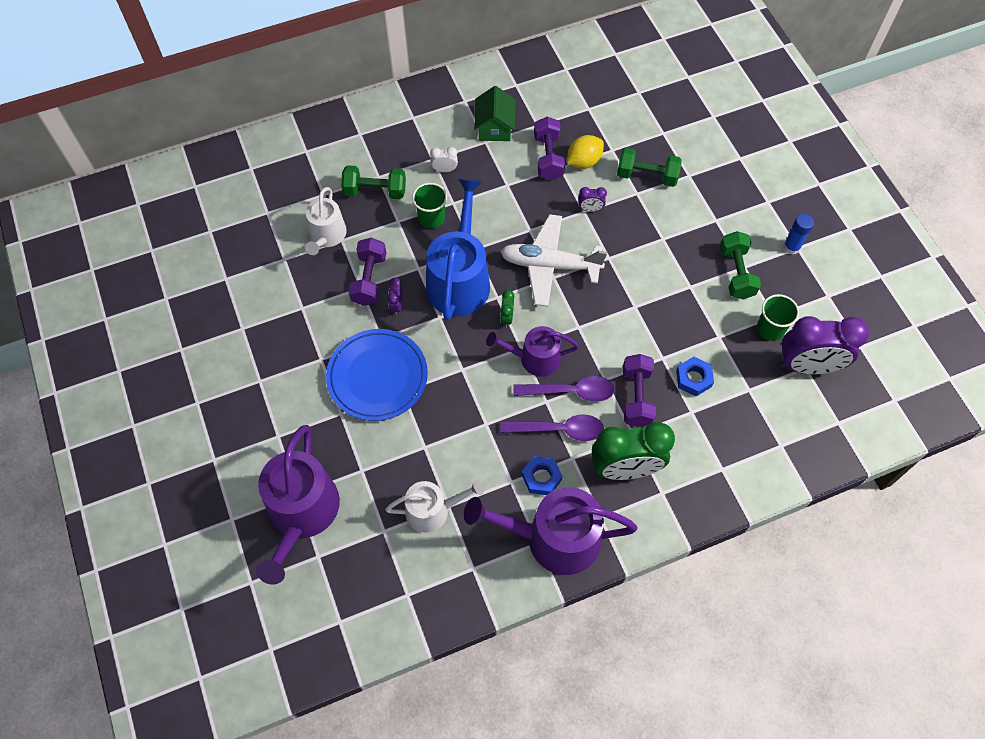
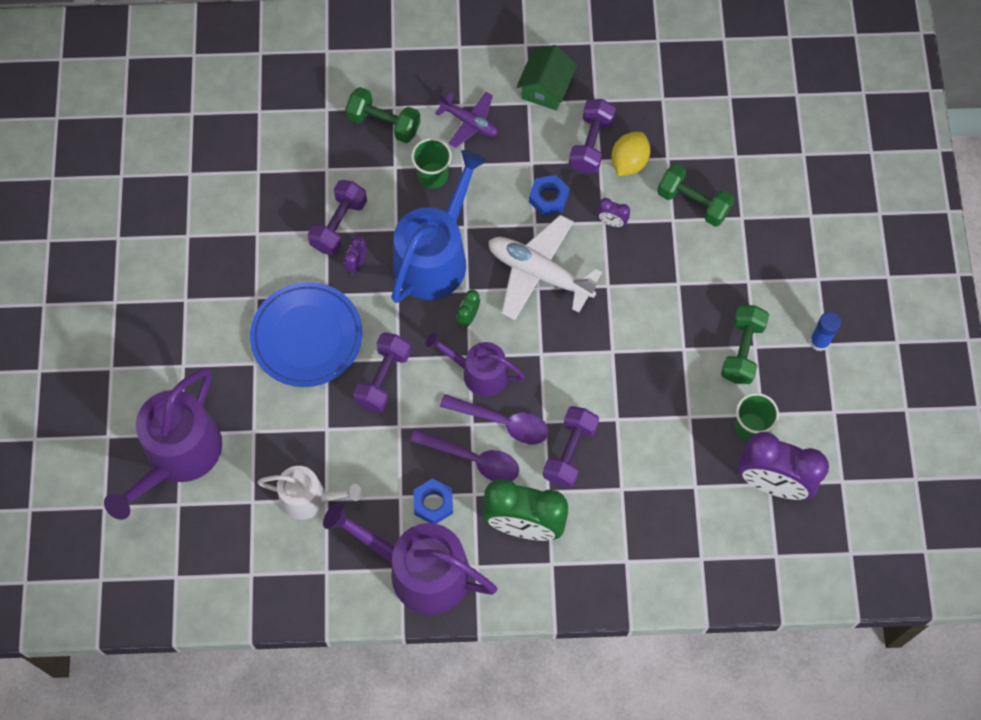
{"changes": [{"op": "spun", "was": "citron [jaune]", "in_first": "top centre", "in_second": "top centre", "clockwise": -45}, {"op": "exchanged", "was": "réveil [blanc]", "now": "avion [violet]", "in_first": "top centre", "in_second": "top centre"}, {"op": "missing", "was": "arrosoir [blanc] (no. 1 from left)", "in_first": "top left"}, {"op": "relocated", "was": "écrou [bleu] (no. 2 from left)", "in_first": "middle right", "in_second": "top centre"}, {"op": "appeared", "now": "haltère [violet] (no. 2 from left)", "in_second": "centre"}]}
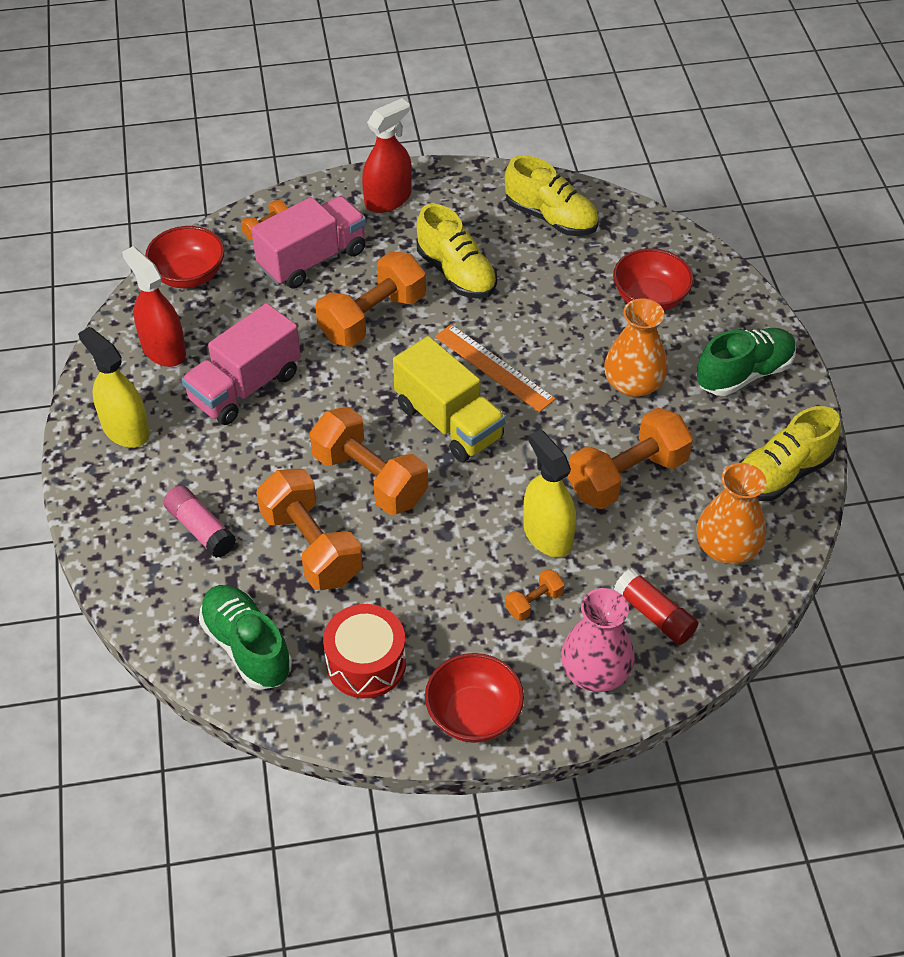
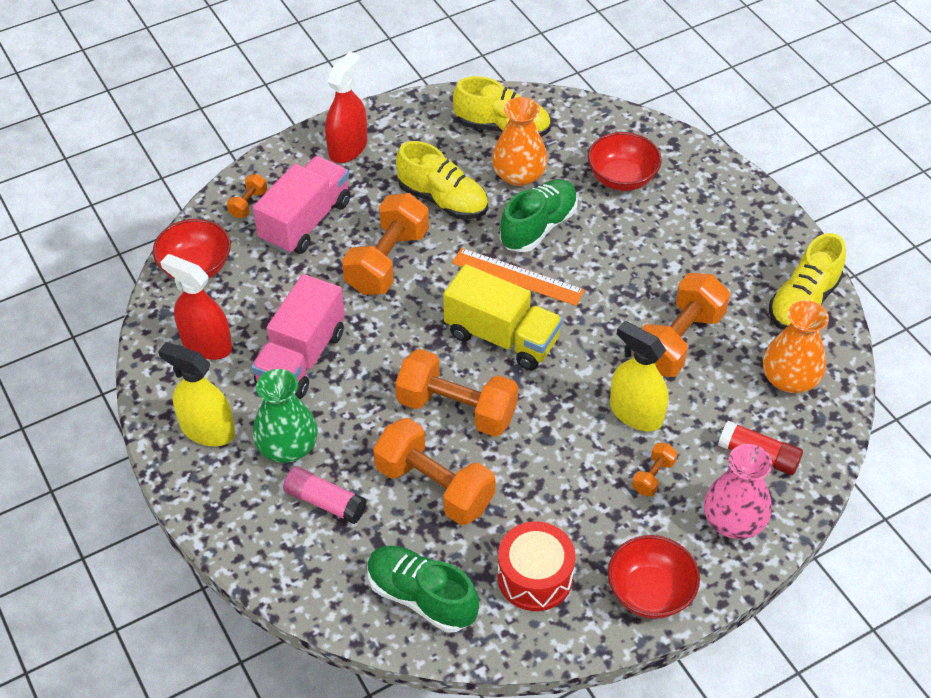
{"changes": [{"op": "relocated", "was": "vase [orange] (no. 1 from left)", "in_first": "middle right", "in_second": "top centre"}, {"op": "relocated", "was": "chaussure [vert] (no. 2 from left)", "in_first": "middle right", "in_second": "top centre"}, {"op": "appeared", "now": "vase [vert]", "in_second": "middle left"}]}
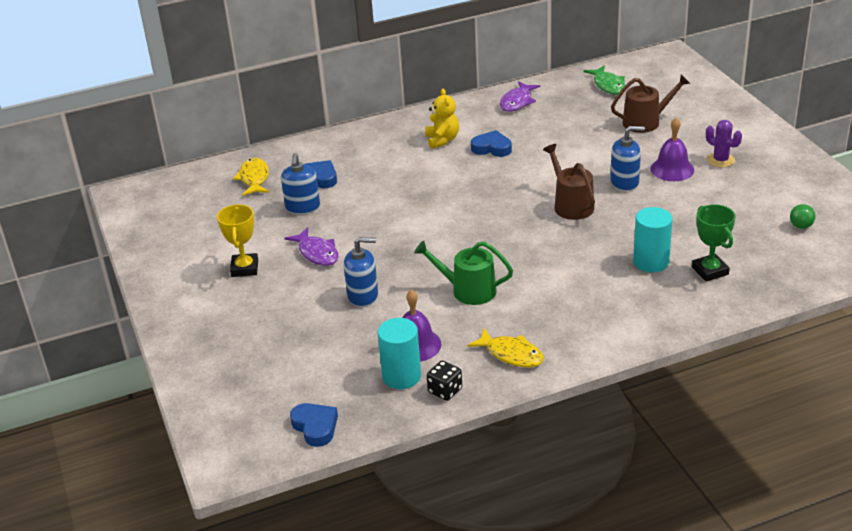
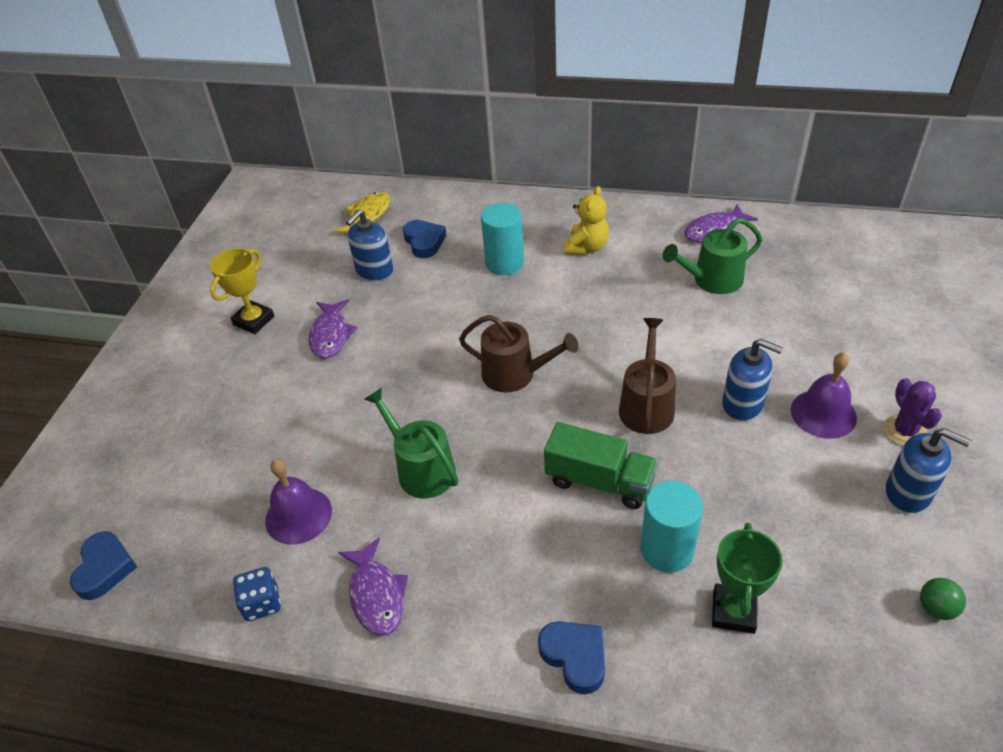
{"changes": [{"op": "missing", "was": "poisson [vert]", "in_first": "top right"}, {"op": "relocated", "was": "arrosoir [marron] (no. 2 from left in the first image)", "now": "arrosoir [marron] (no. 1 from left)", "in_first": "top right", "in_second": "centre"}, {"op": "relocated", "was": "cœur [bleu] (no. 3 from left)", "in_first": "top centre", "in_second": "bottom centre"}, {"op": "relocated", "was": "distributeur de savon [bleu] (no. 2 from left in the first image)", "now": "distributeur de savon [bleu] (no. 3 from left)", "in_first": "centre", "in_second": "middle right"}, {"op": "relocated", "was": "cylindre [turquoise] (no. 1 from left)", "in_first": "centre", "in_second": "top centre"}, {"op": "colour", "was": "poisson [jaune] (no. 2 from left)", "now": "poisson [violet] (no. 2 from left)", "in_first": "centre", "in_second": "bottom centre"}, {"op": "colour", "was": "dé [noir]", "now": "dé [bleu]", "in_first": "bottom centre", "in_second": "bottom left"}, {"op": "appeared", "now": "arrosoir [vert] (no. 2 from left)", "in_second": "middle right"}, {"op": "appeared", "now": "camion [vert]", "in_second": "centre"}]}
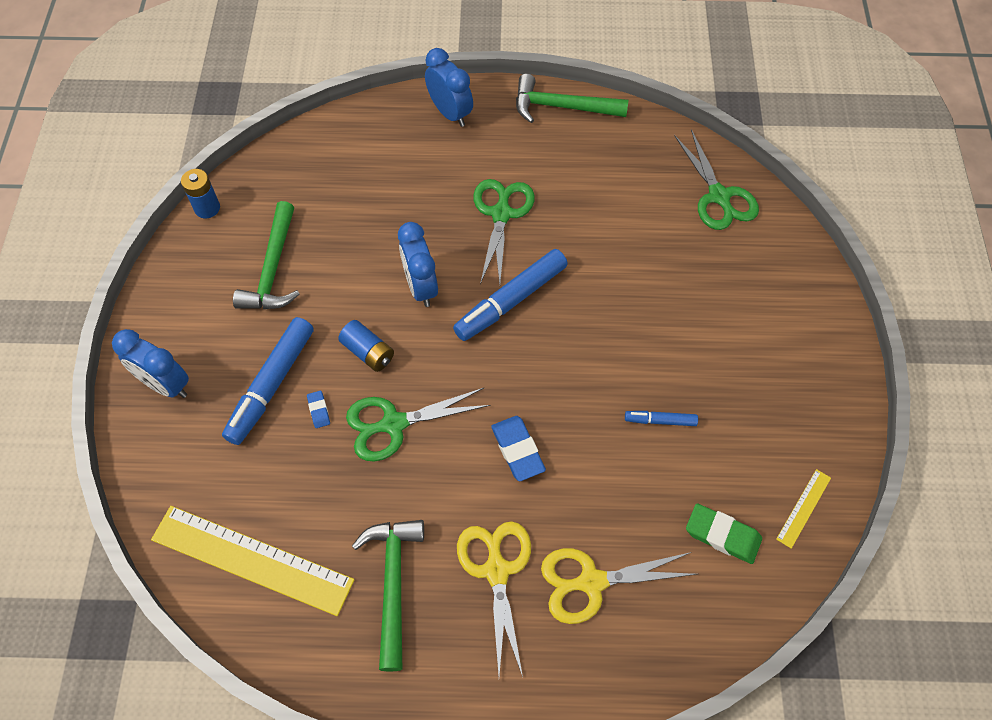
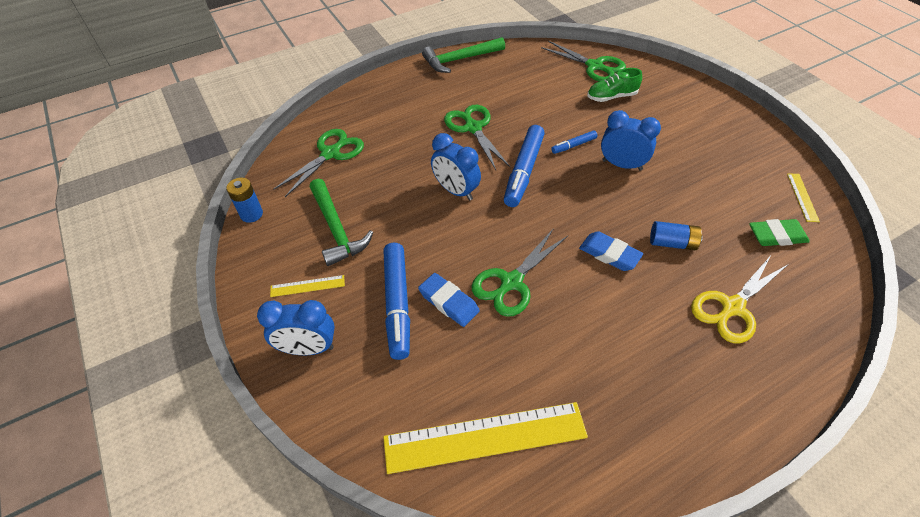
{"changes": [{"op": "relocated", "was": "réveil [bleu] (no. 3 from left)", "in_first": "top centre", "in_second": "top right"}, {"op": "relocated", "was": "pile [bleu] (no. 2 from left)", "in_first": "centre", "in_second": "middle right"}, {"op": "size", "was": "gomme [bleu] (no. 1 from left)", "in_first": "middle left", "in_second": "centre", "ratio": 1.89}, {"op": "relocated", "was": "feutre [bleu] (no. 3 from left)", "in_first": "centre", "in_second": "top centre"}, {"op": "missing", "was": "marteau [vert] (no. 2 from left)", "in_first": "bottom centre"}, {"op": "missing", "was": "ciseaux [jaune] (no. 1 from left)", "in_first": "bottom centre"}, {"op": "appeared", "now": "chaussure [vert]", "in_second": "top right"}, {"op": "appeared", "now": "ciseaux [vert] (no. 1 from left)", "in_second": "top centre"}, {"op": "appeared", "now": "règle [jaune] (no. 1 from left)", "in_second": "centre"}]}
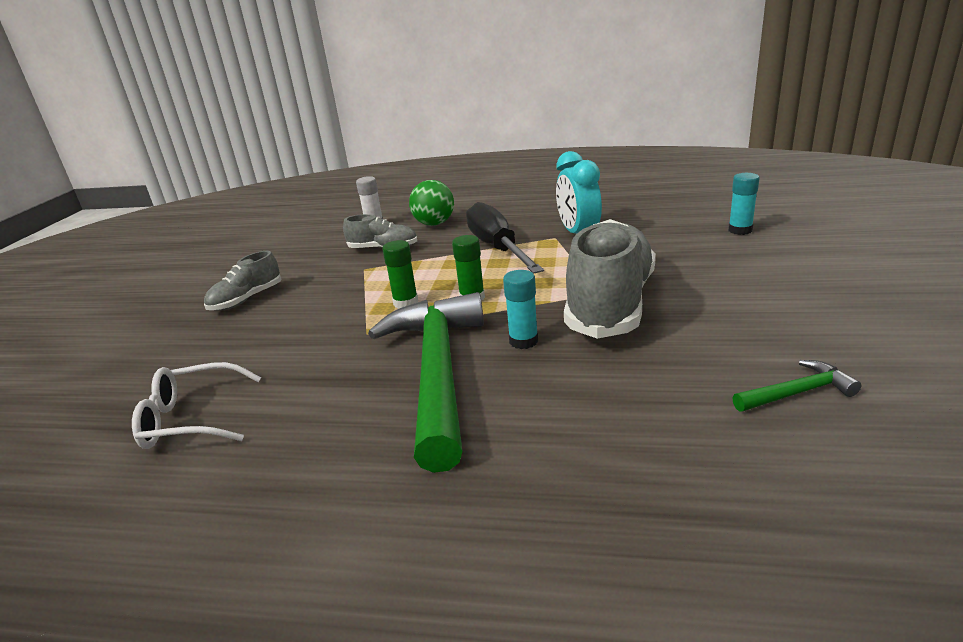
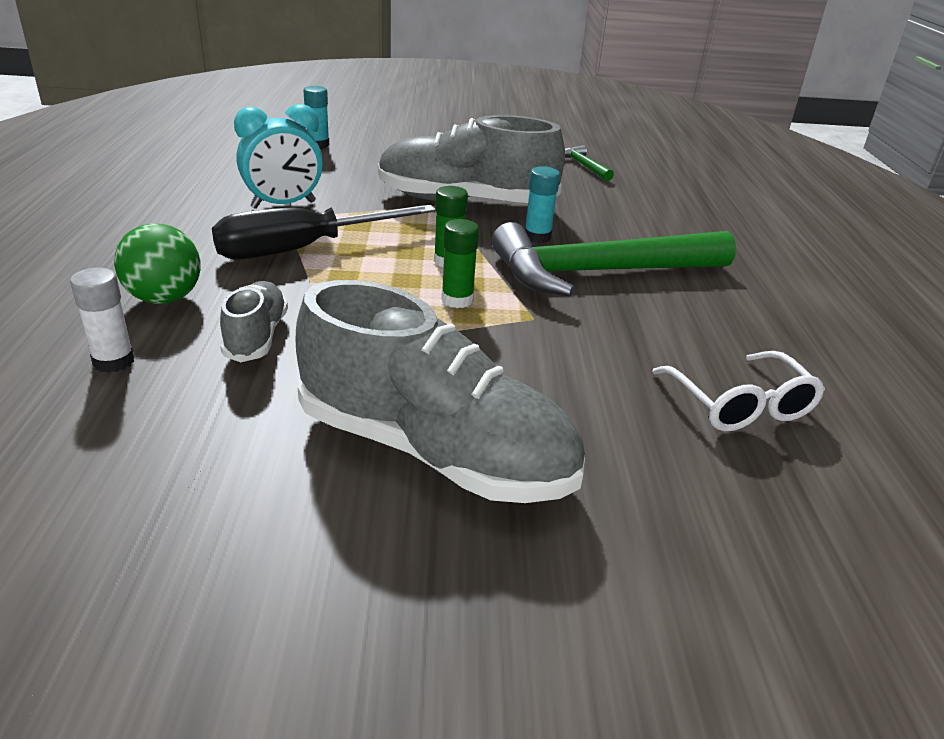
{"changes": [{"op": "size", "was": "chaussure [gris] (no. 1 from left in the first image)", "in_first": "middle left", "in_second": "centre", "ratio": 2.03}]}
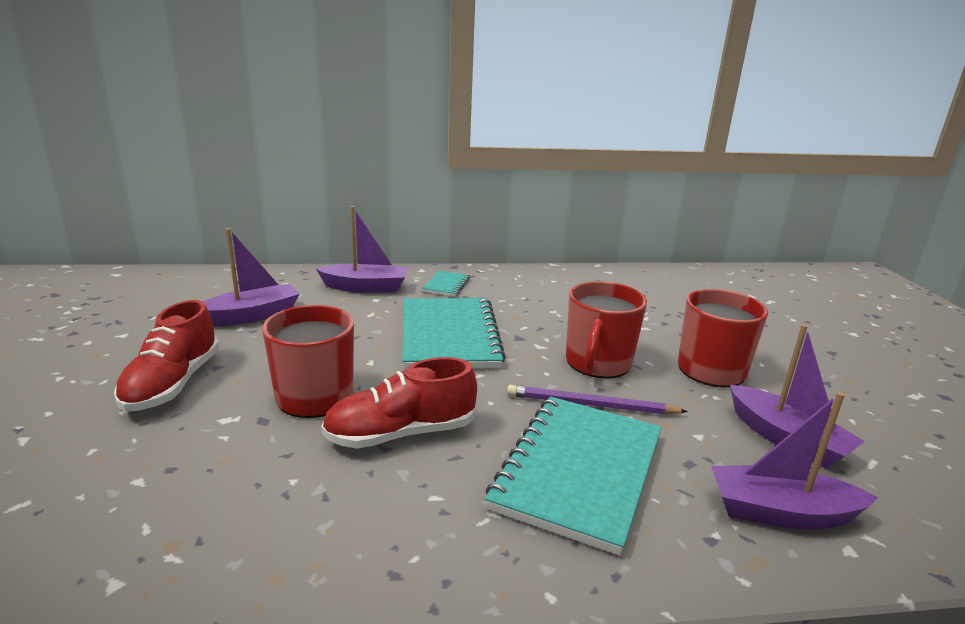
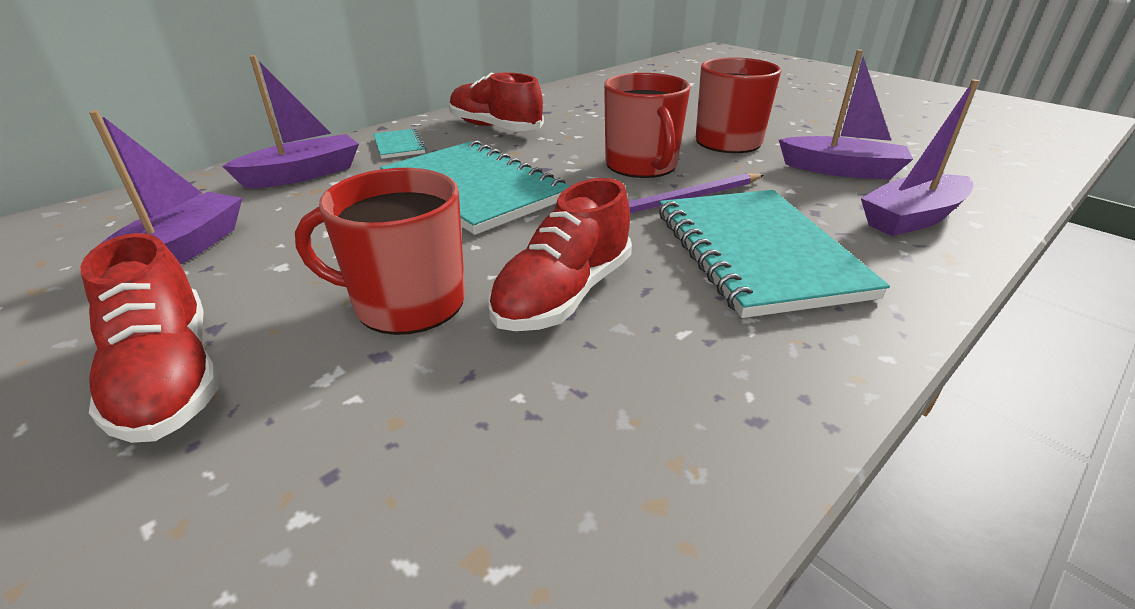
{"changes": [{"op": "appeared", "now": "chaussure [rouge] (no. 2 from left)", "in_second": "top centre"}]}
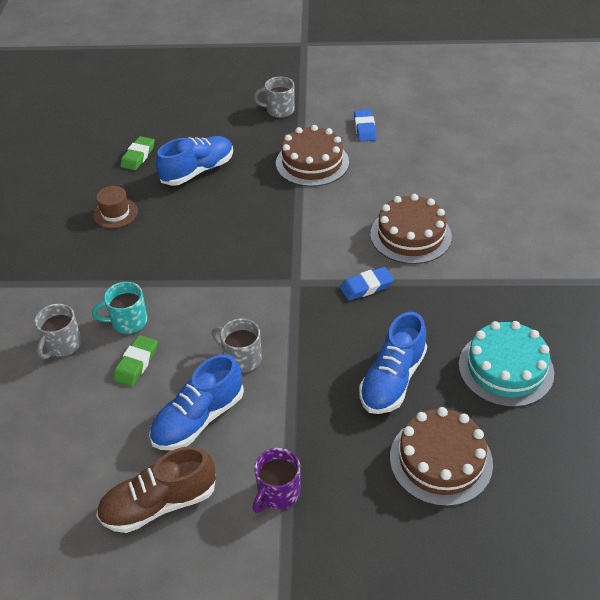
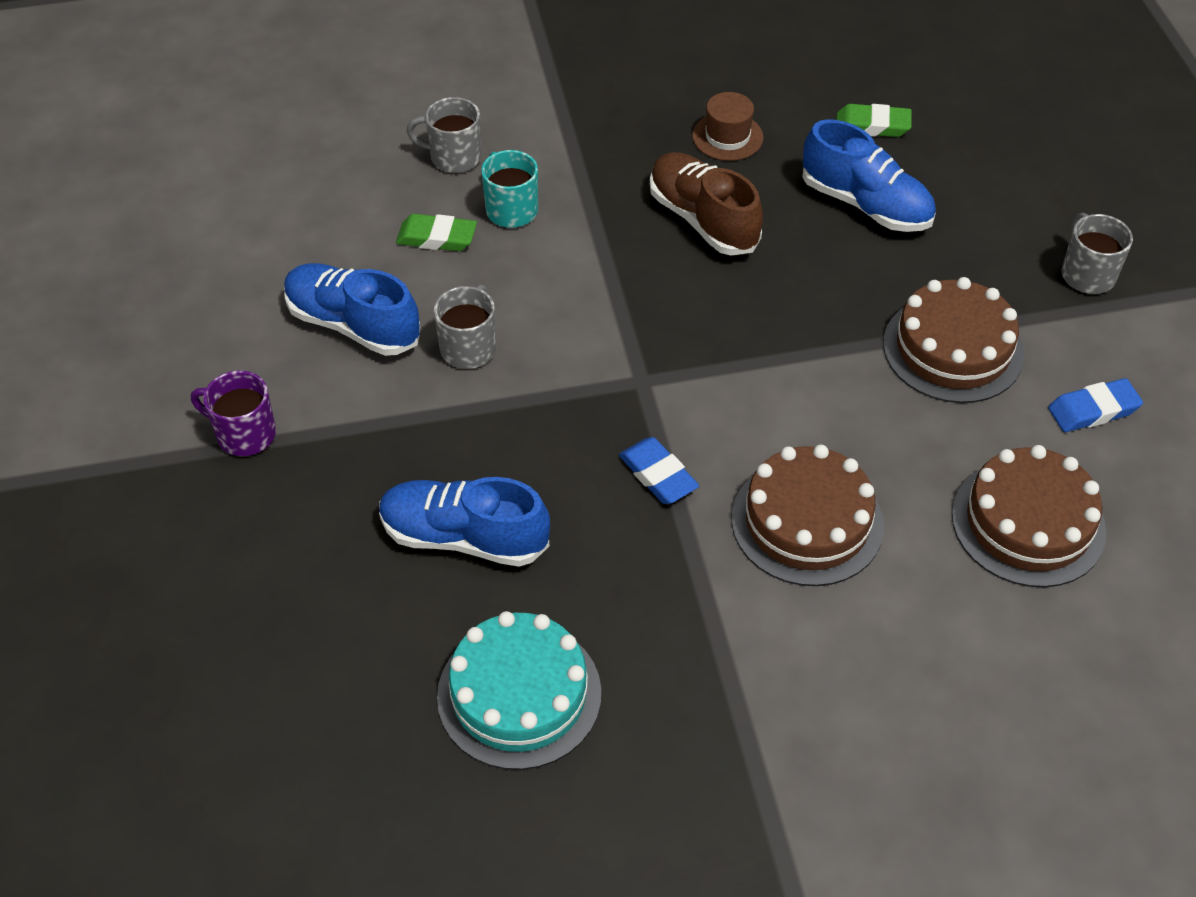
{"changes": [{"op": "relocated", "was": "gâteau [marron] (no. 3 from left)", "in_first": "bottom right", "in_second": "middle right"}, {"op": "relocated", "was": "chaussure [marron]", "in_first": "bottom left", "in_second": "top centre"}]}
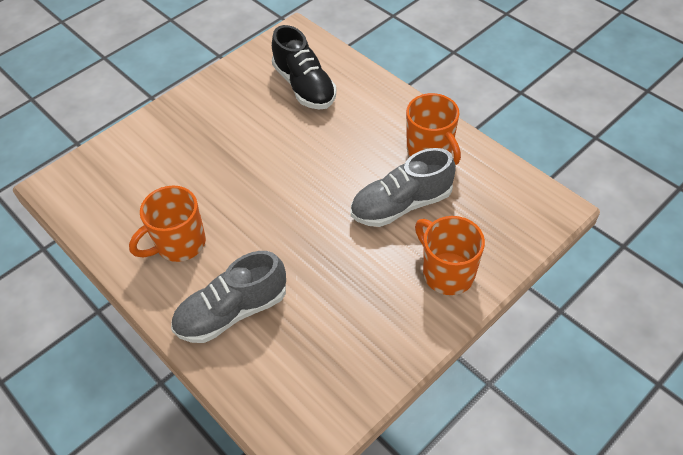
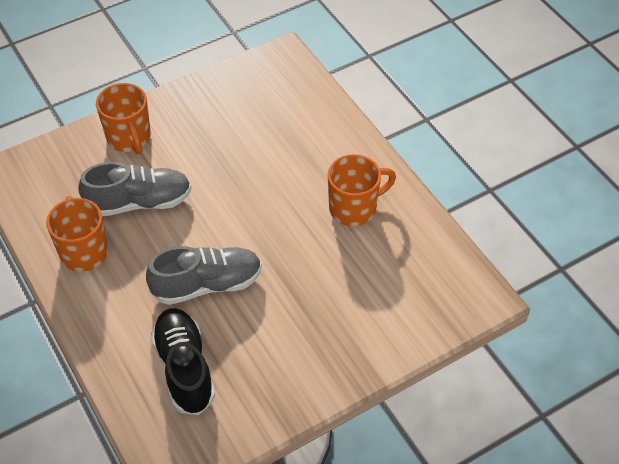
{"changes": [{"op": "relocated", "was": "chaussure [gris] (no. 1 from left in the first image)", "now": "chaussure [gris] (no. 2 from left)", "in_first": "centre", "in_second": "middle left"}]}
